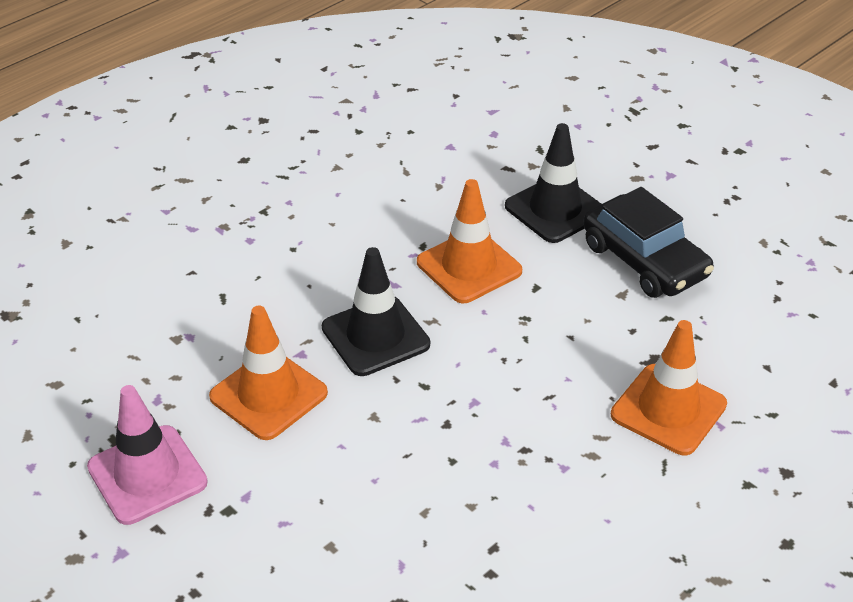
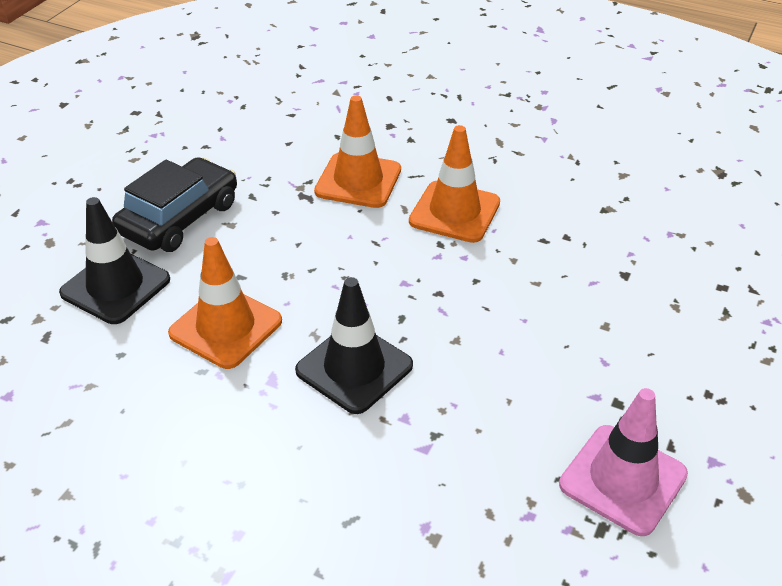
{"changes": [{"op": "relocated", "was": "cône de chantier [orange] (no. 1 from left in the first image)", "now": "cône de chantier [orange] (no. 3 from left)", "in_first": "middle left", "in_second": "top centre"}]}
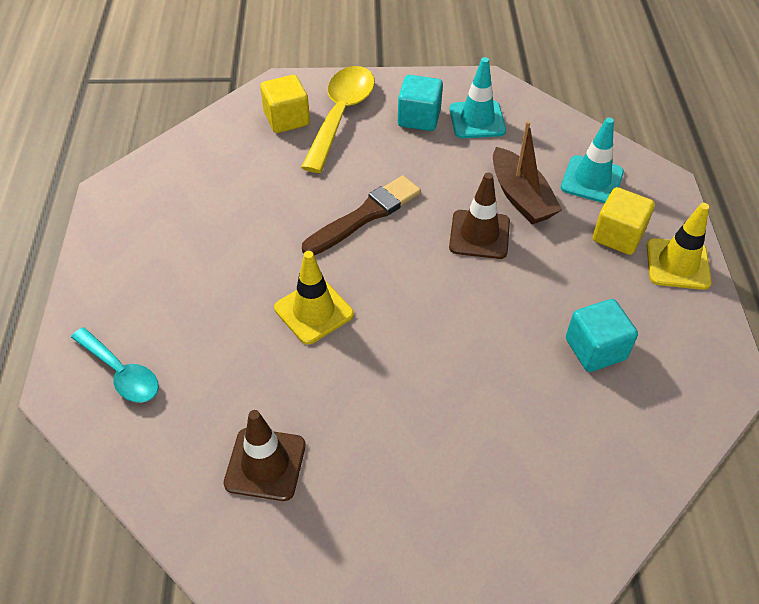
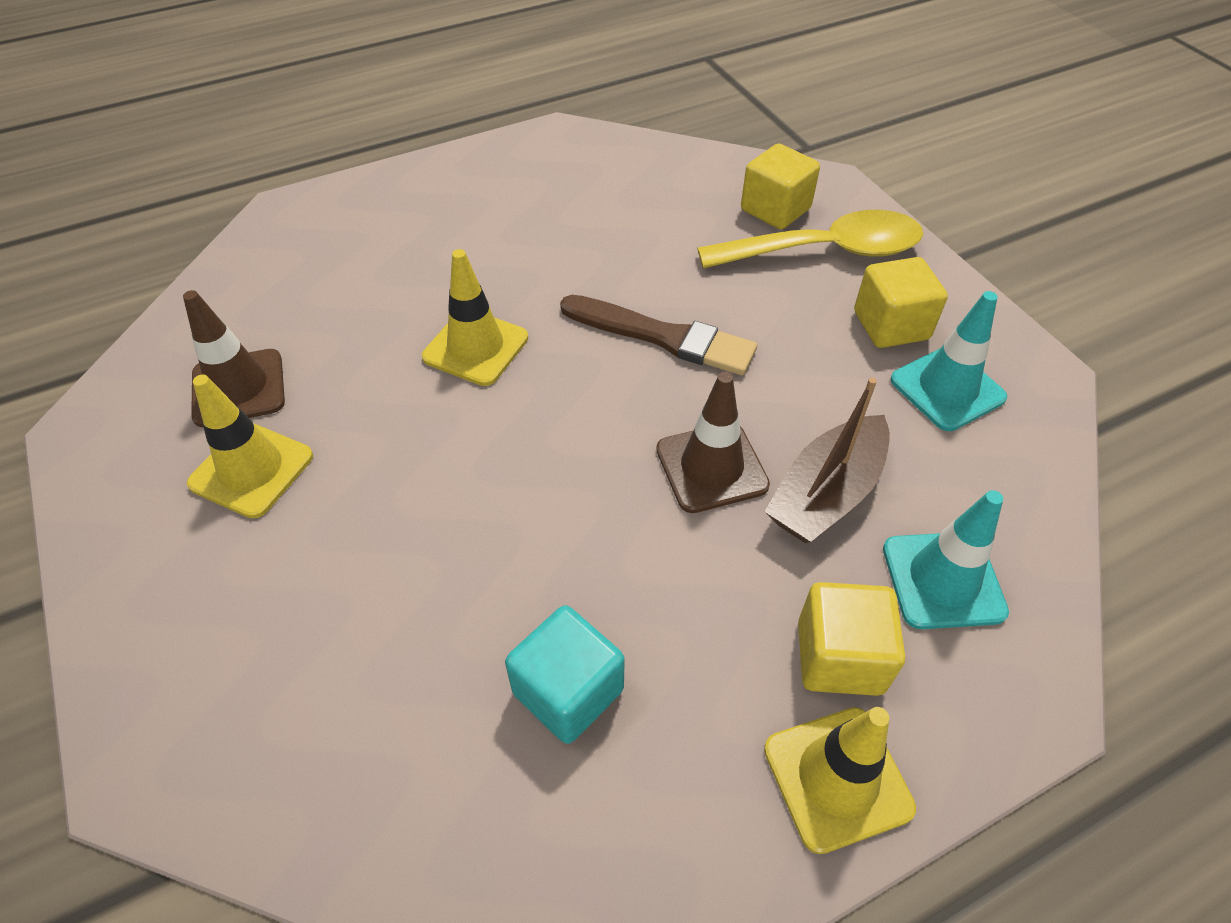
{"changes": [{"op": "colour", "was": "cube [turquoise] (no. 1 from left)", "now": "cube [jaune] (no. 3 from left)", "in_first": "top centre", "in_second": "top right"}, {"op": "missing", "was": "cuillère [turquoise]", "in_first": "middle left"}, {"op": "appeared", "now": "cône de chantier [jaune] (no. 1 from left)", "in_second": "middle left"}]}
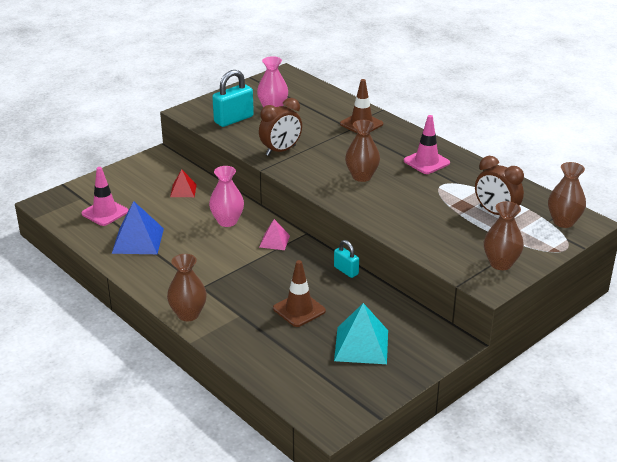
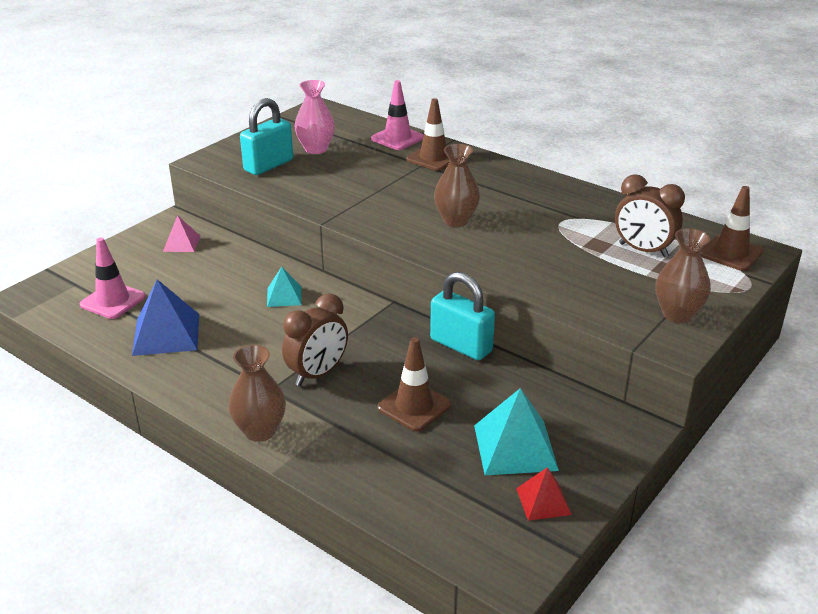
{"changes": [{"op": "relocated", "was": "réveil [marron] (no. 1 from left)", "in_first": "top centre", "in_second": "centre"}, {"op": "relocated", "was": "cône de chantier [rose] (no. 2 from left)", "in_first": "top right", "in_second": "top centre"}, {"op": "exchanged", "was": "vase [marron] (no. 4 from left)", "now": "cône de chantier [marron] (no. 3 from left)", "in_first": "middle right", "in_second": "middle right"}, {"op": "exchanged", "was": "vase [rose] (no. 1 from left)", "now": "pyramide [turquoise] (no. 1 from left)", "in_first": "centre", "in_second": "centre"}, {"op": "relocated", "was": "pyramide [rouge]", "in_first": "middle left", "in_second": "bottom centre"}, {"op": "relocated", "was": "pyramide [rose]", "in_first": "centre", "in_second": "middle left"}, {"op": "size", "was": "cadenas [turquoise] (no. 2 from left)", "in_first": "centre", "in_second": "centre", "ratio": 1.73}]}
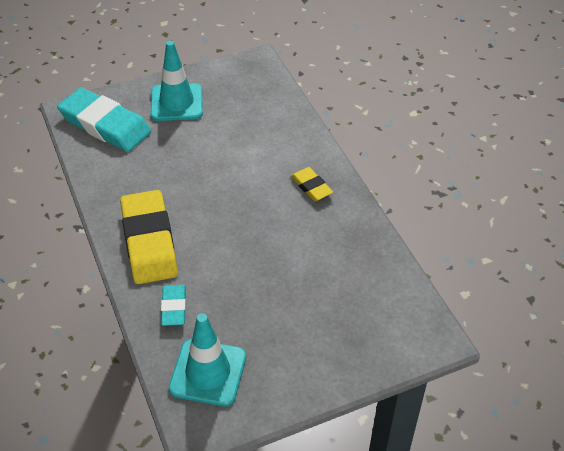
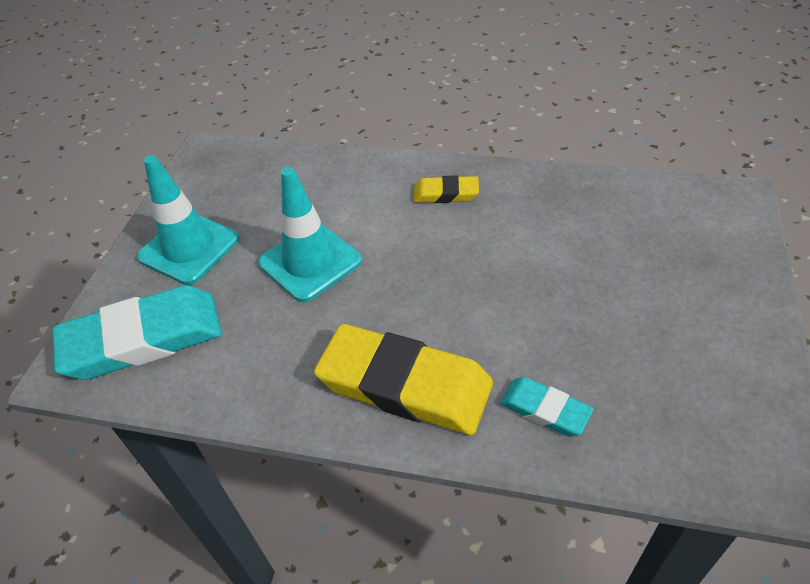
{"changes": [{"op": "relocated", "was": "cône de chantier [turquoise] (no. 2 from left)", "in_first": "bottom centre", "in_second": "centre"}]}
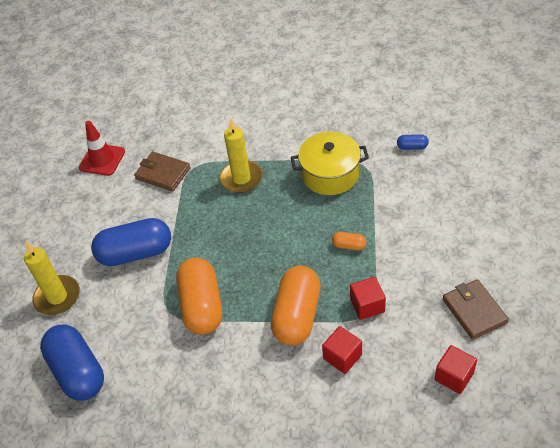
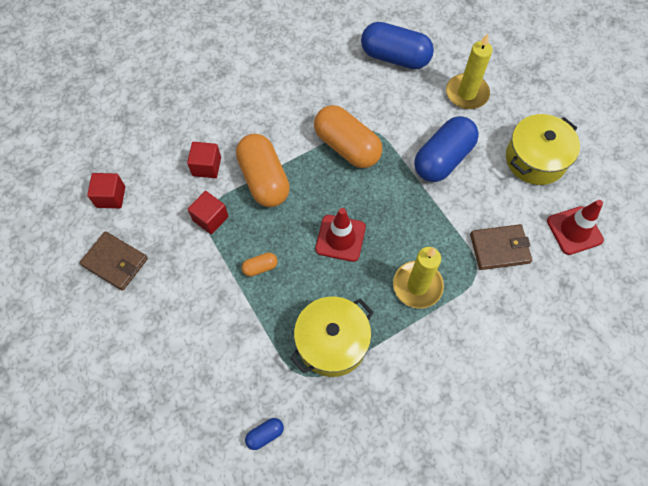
{"changes": [{"op": "appeared", "now": "marmite [jaune] (no. 2 from left)", "in_second": "top right"}, {"op": "appeared", "now": "cône de chantier [rouge] (no. 1 from left)", "in_second": "centre"}]}
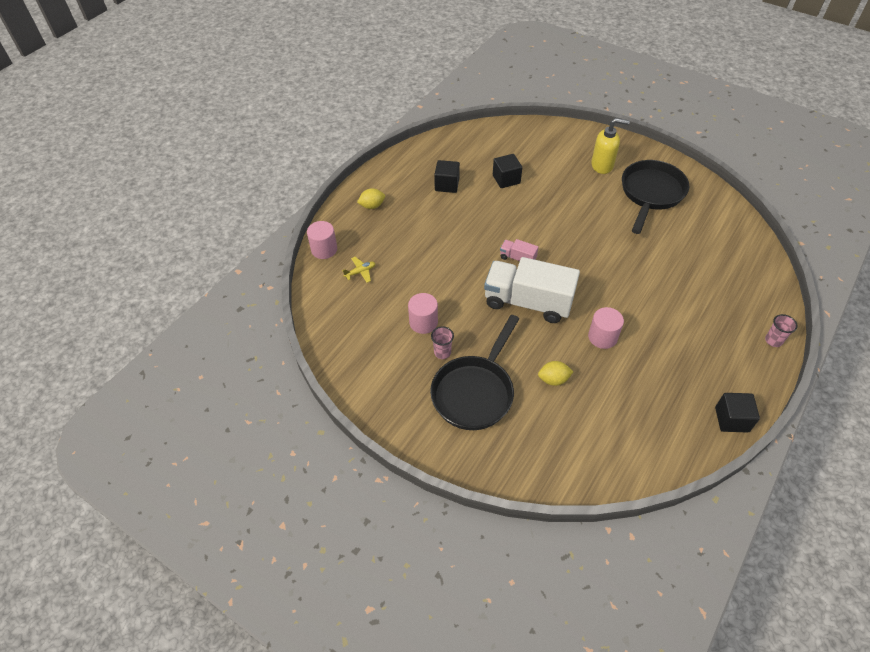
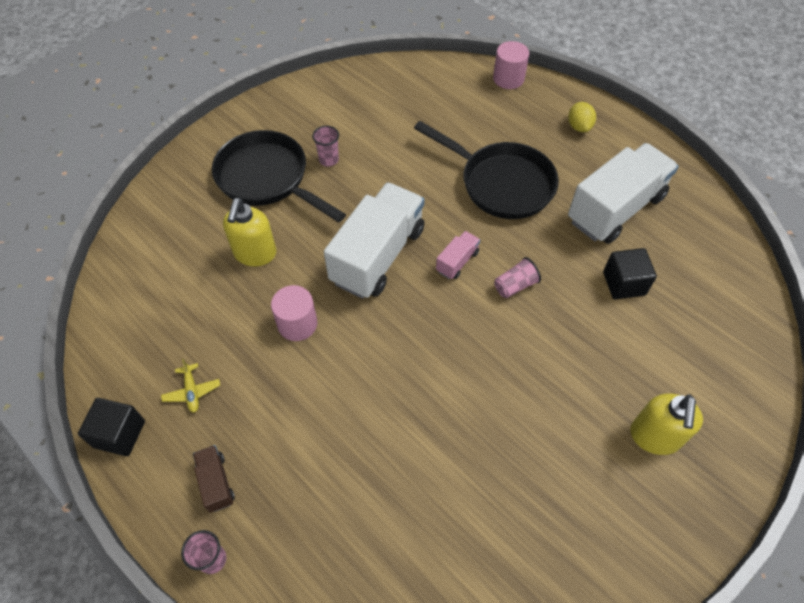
{"changes": [{"op": "exchanged", "was": "cube [noir] (no. 1 from left)", "now": "camion [blanc] (no. 2 from left)", "in_first": "top centre", "in_second": "top right"}, {"op": "relocated", "was": "poêle [noir] (no. 2 from left)", "in_first": "top right", "in_second": "top centre"}, {"op": "relocated", "was": "avion [jaune]", "in_first": "centre", "in_second": "middle left"}, {"op": "missing", "was": "cylindre [rose] (no. 2 from left)", "in_first": "centre"}, {"op": "exchanged", "was": "citron [jaune] (no. 2 from left)", "now": "distributeur de savon [jaune] (no. 1 from left)", "in_first": "centre", "in_second": "middle left"}, {"op": "appeared", "now": "gobelet [rose] (no. 3 from left)", "in_second": "centre"}, {"op": "appeared", "now": "camion [marron]", "in_second": "bottom left"}]}
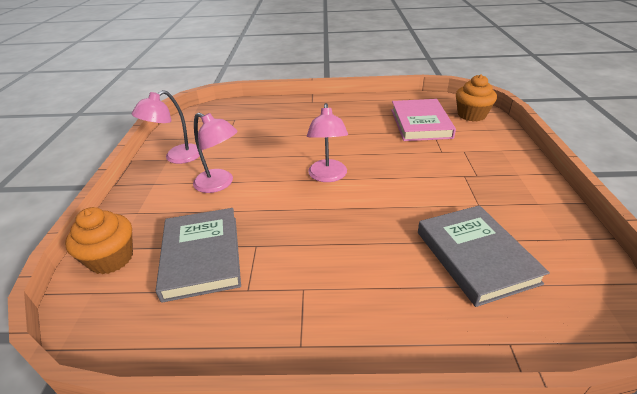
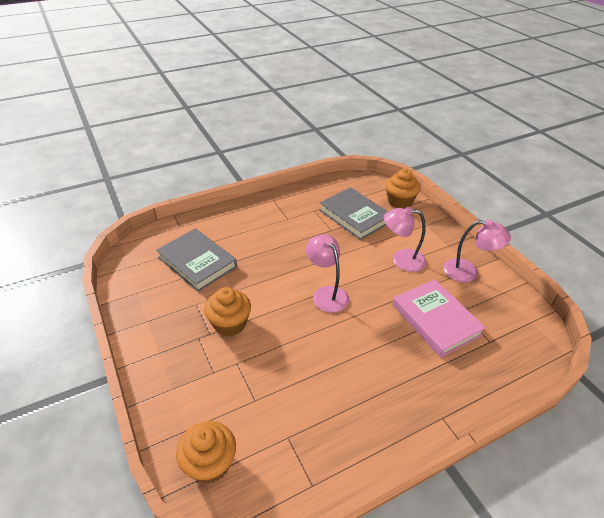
{"changes": [{"op": "spun", "was": "lampe [rose] (no. 1 from left in the first image)", "in_first": "top left", "in_second": "middle right", "clockwise": 90}, {"op": "relocated", "was": "livre [rose]", "in_first": "top centre", "in_second": "middle right"}, {"op": "appeared", "now": "muffin [orange] (no. 2 from left)", "in_second": "centre"}]}
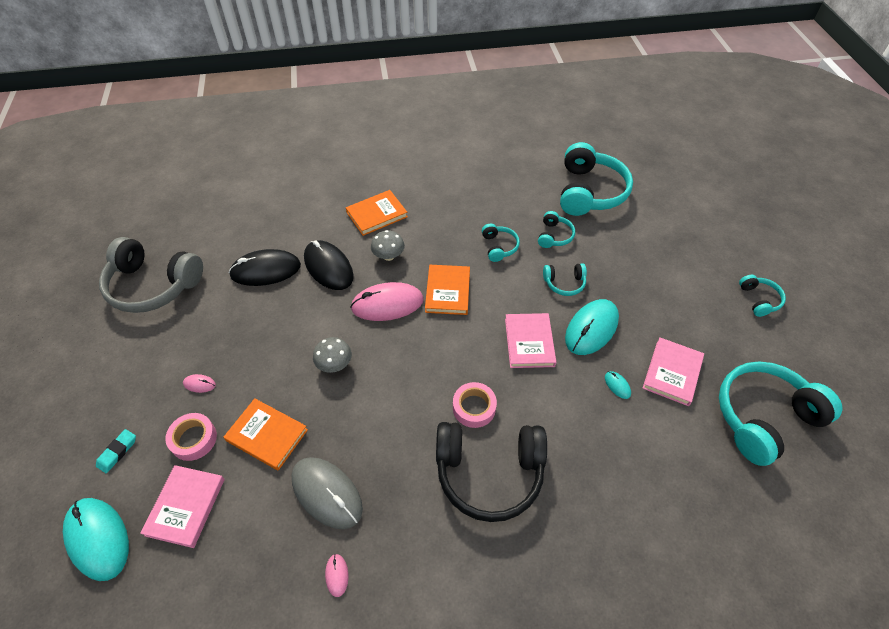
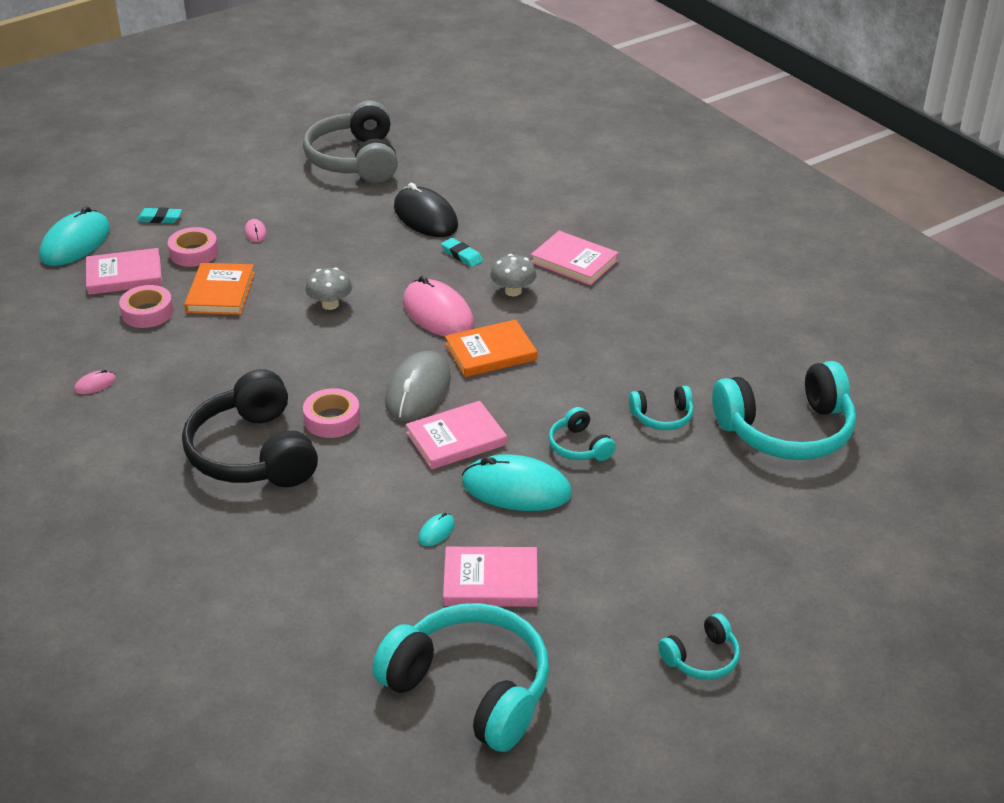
{"changes": [{"op": "colour", "was": "livre [orange] (no. 2 from left)", "now": "livre [rose] (no. 4 from left)", "in_first": "centre", "in_second": "top centre"}, {"op": "missing", "was": "casque audio [turquoise] (no. 1 from left)", "in_first": "centre"}, {"op": "exchanged", "was": "souris [noir] (no. 2 from left)", "now": "gomme [turquoise] (no. 2 from left)", "in_first": "centre", "in_second": "top centre"}, {"op": "relocated", "was": "souris [gris]", "in_first": "bottom centre", "in_second": "centre"}, {"op": "appeared", "now": "ruban adhésif [rose] (no. 1 from left)", "in_second": "middle left"}]}
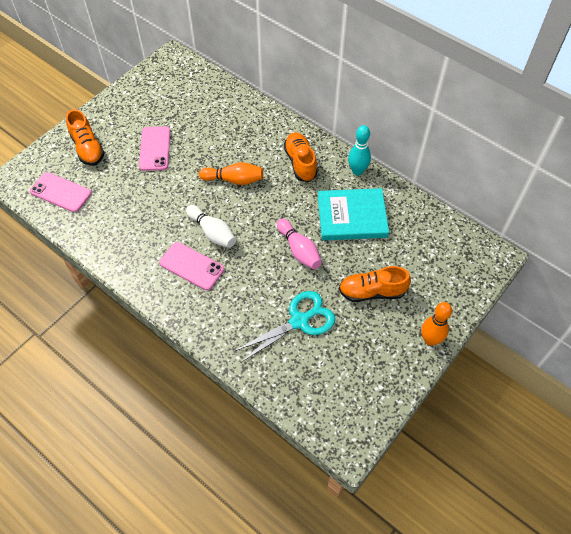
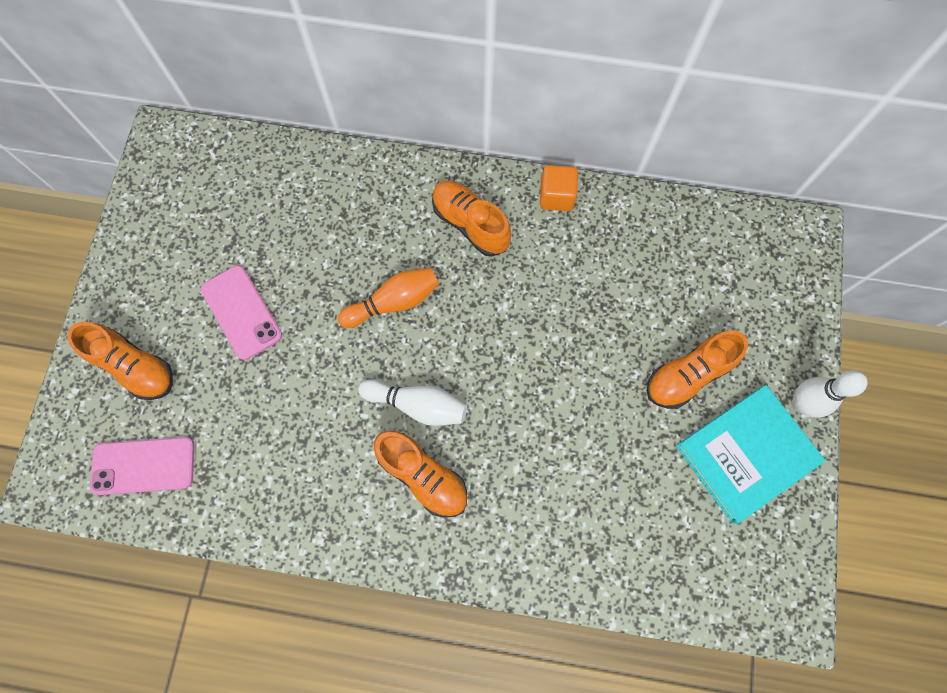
{"changes": [{"op": "exchanged", "was": "quille [turquoise]", "now": "cube [orange]", "in_first": "top centre", "in_second": "top centre"}, {"op": "relocated", "was": "livre [turquoise]", "in_first": "centre", "in_second": "middle right"}, {"op": "missing", "was": "quille [rose]", "in_first": "centre"}, {"op": "exchanged", "was": "téléphone [rose] (no. 3 from left)", "now": "chaussure [orange] (no. 2 from left)", "in_first": "centre", "in_second": "bottom centre"}, {"op": "missing", "was": "ciseaux [turquoise]", "in_first": "centre"}, {"op": "colour", "was": "quille [orange] (no. 2 from left)", "now": "quille [blanc] (no. 2 from left)", "in_first": "middle right", "in_second": "middle right"}]}
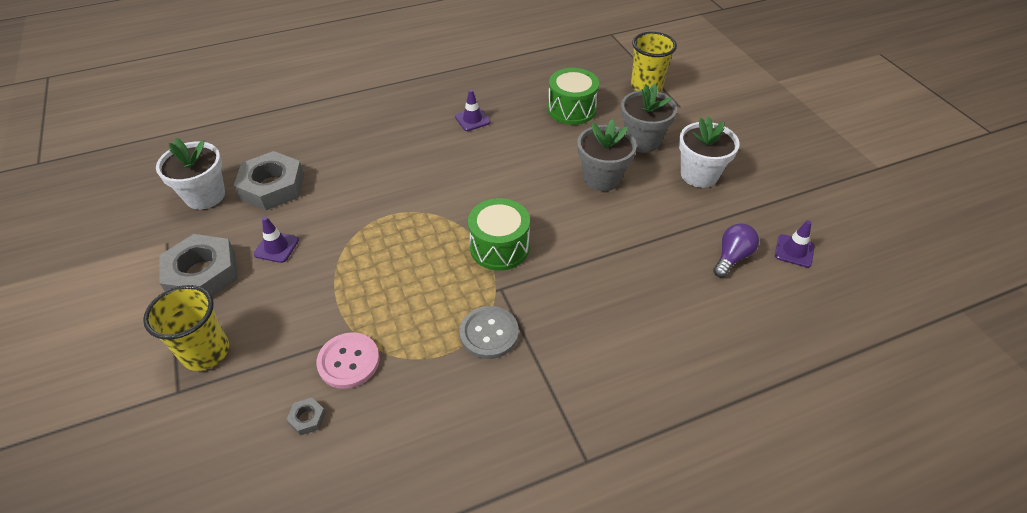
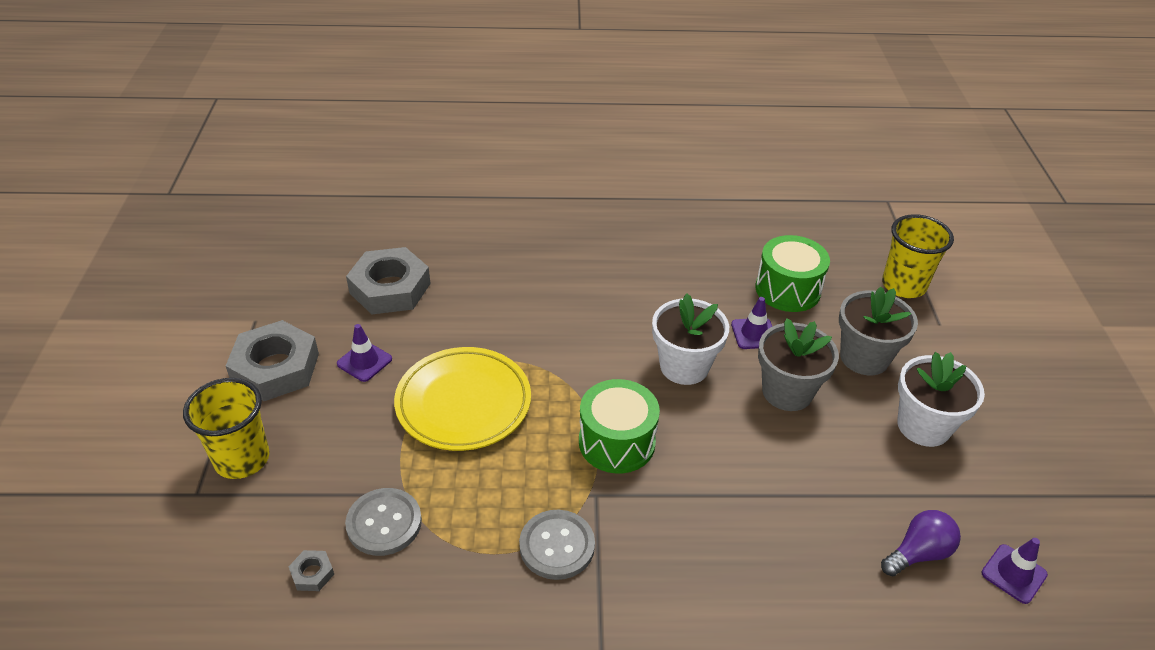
{"changes": [{"op": "relocated", "was": "cône de chantier [violet] (no. 2 from left)", "in_first": "top centre", "in_second": "centre"}, {"op": "relocated", "was": "pot de fleurs [blanc] (no. 1 from left)", "in_first": "middle left", "in_second": "centre"}, {"op": "colour", "was": "bouton [rose]", "now": "bouton [gris] (no. 1 from left)", "in_first": "bottom centre", "in_second": "bottom left"}, {"op": "appeared", "now": "assiette [jaune]", "in_second": "centre"}]}
